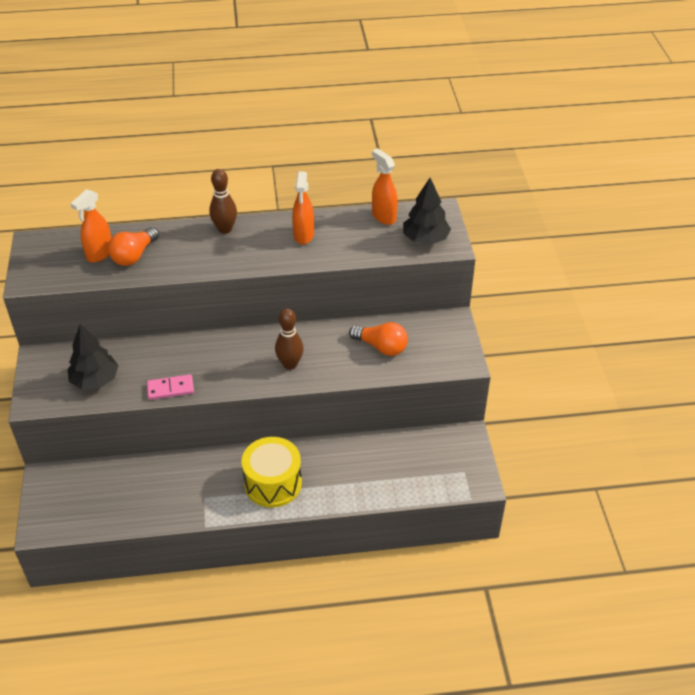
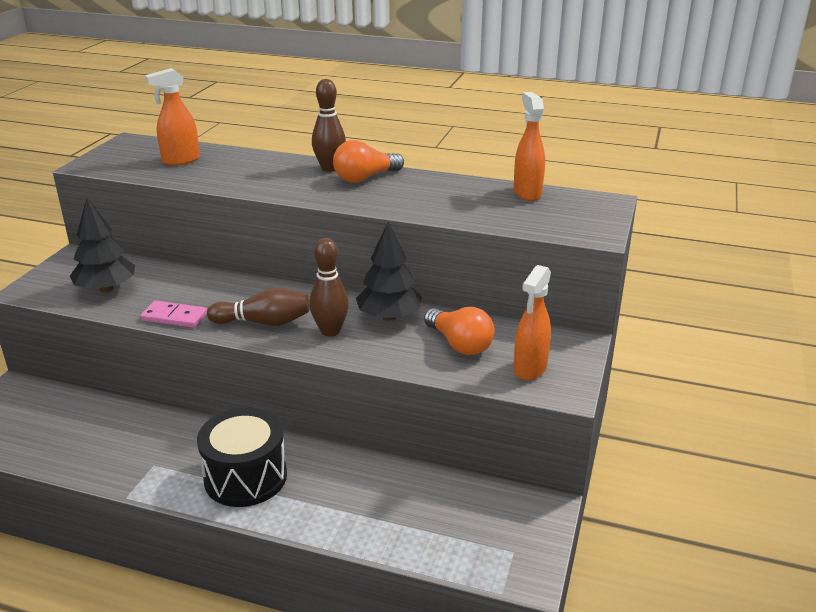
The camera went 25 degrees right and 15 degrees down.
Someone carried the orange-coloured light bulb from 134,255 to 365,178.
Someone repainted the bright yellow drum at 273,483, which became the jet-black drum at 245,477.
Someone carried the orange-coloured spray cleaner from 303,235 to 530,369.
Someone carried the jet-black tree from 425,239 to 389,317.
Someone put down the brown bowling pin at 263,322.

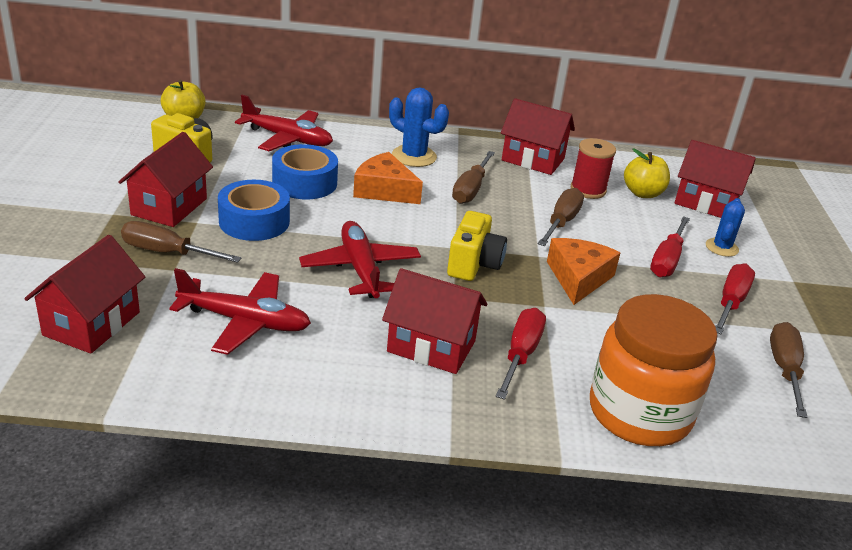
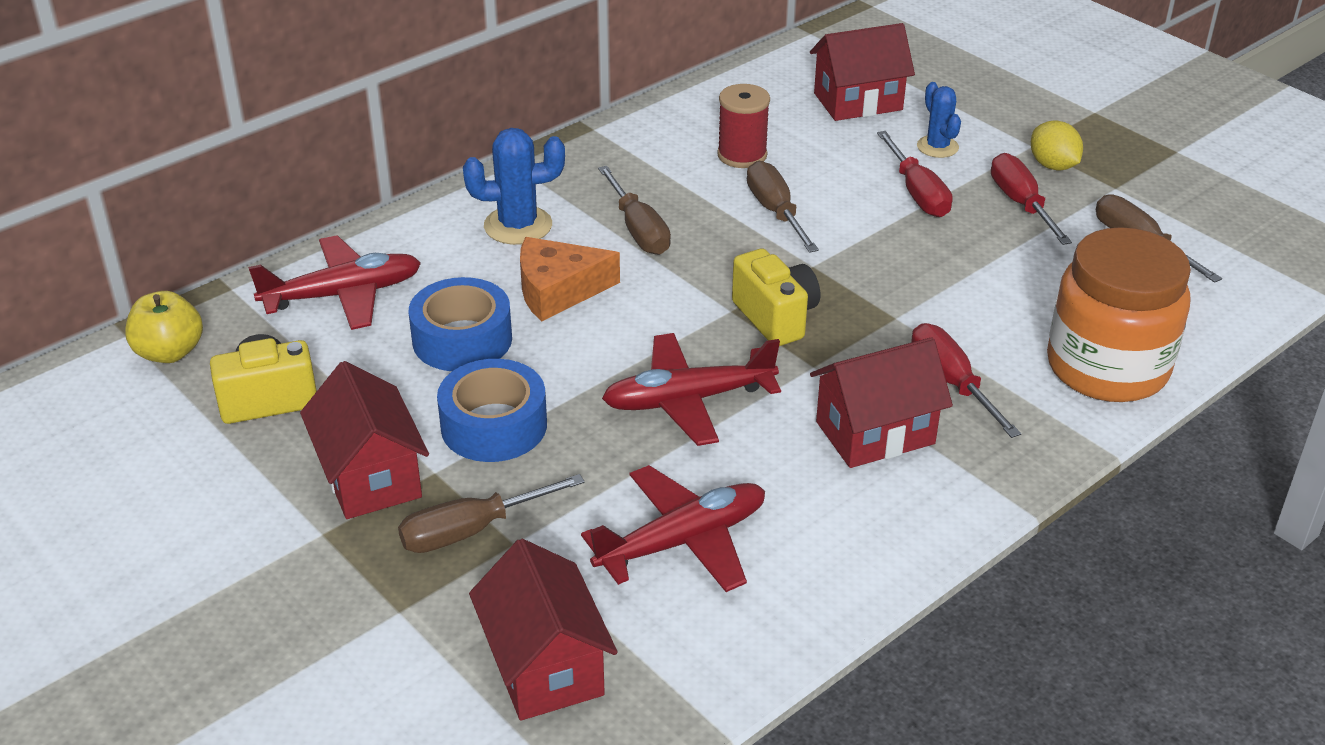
The camera went 40 degrees left and 5 degrees up.
Someone rotated the scarlet aeroplane at 360,269 by 45 degrees counterclockwise.
Someone took away the scarlet house at 533,159.
Someone took away the orange-coloured cheese at 578,278.
Someone took away the bright yellow apple at 642,193.
Someone put down the bright yellow lemon at 1053,166.

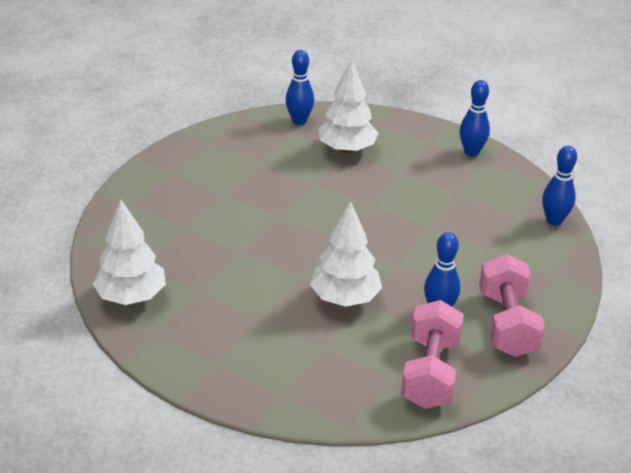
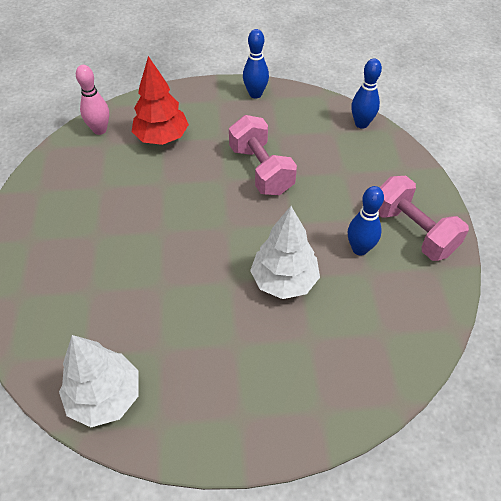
The camera went 35 degrees left and 15 degrees up.
Someone repainted the royal blue bowling pin at 299,121, which became the rosy bowling pin at 100,130.
Someone repainted the pure white tree at 347,149, which became the scarlet tree at 162,138.
Someone carried the rosy hand weight from 430,373 to 261,170.

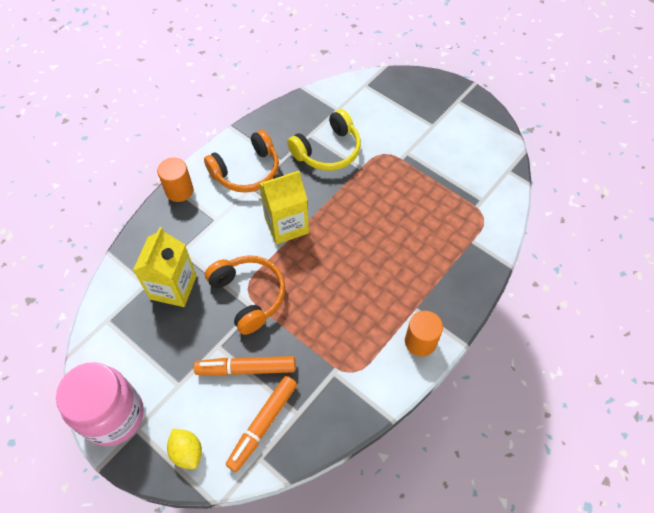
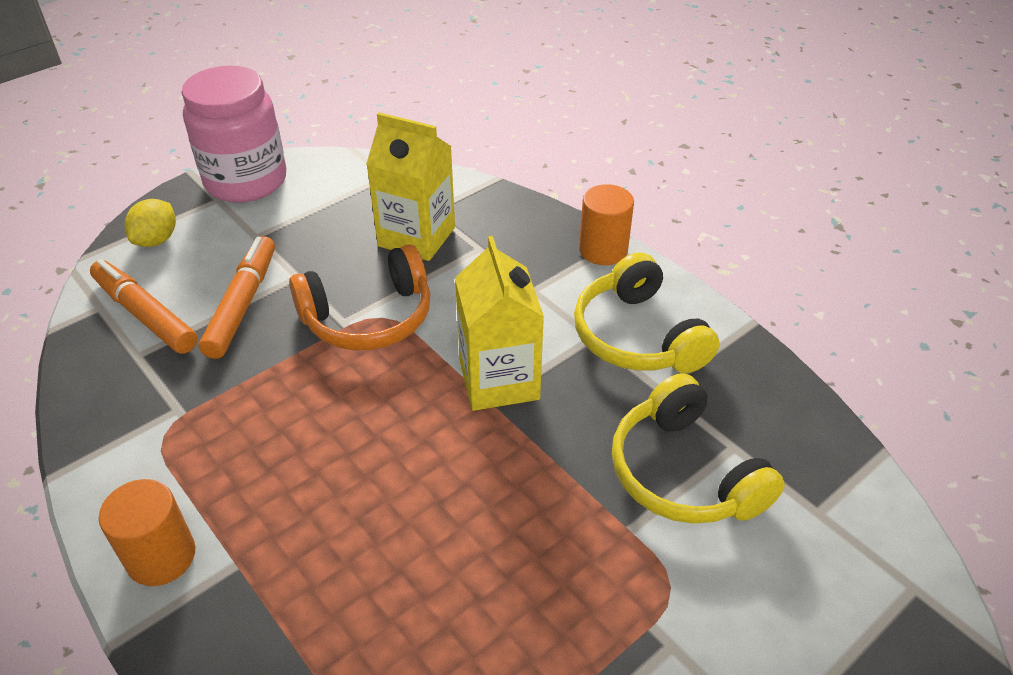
The camera went 100 degrees right and 15 degrees down.
Someone rotated the bright yellow lemon at 187,452 by 45 degrees counterclockwise.
Someone repainted the orange-coloured over-ear headphones at 247,171, which became the bright yellow over-ear headphones at 637,336.

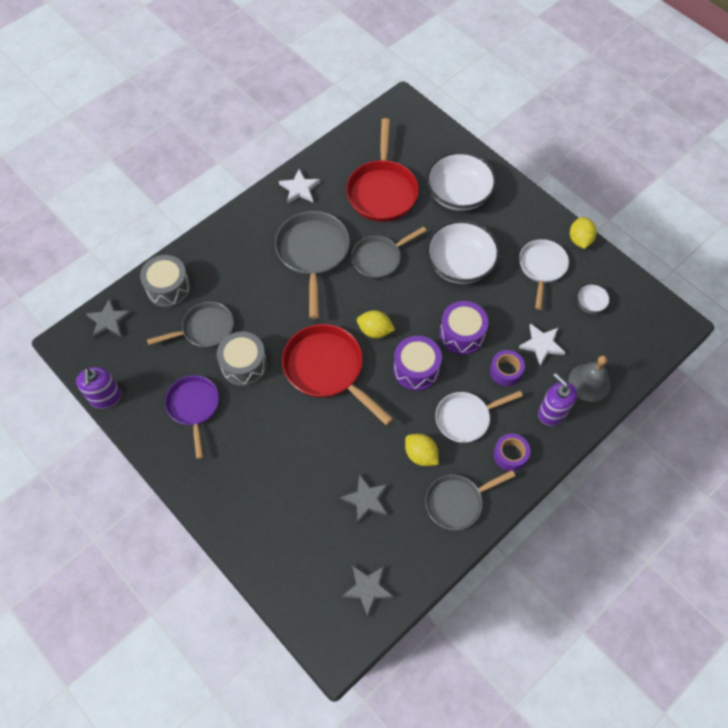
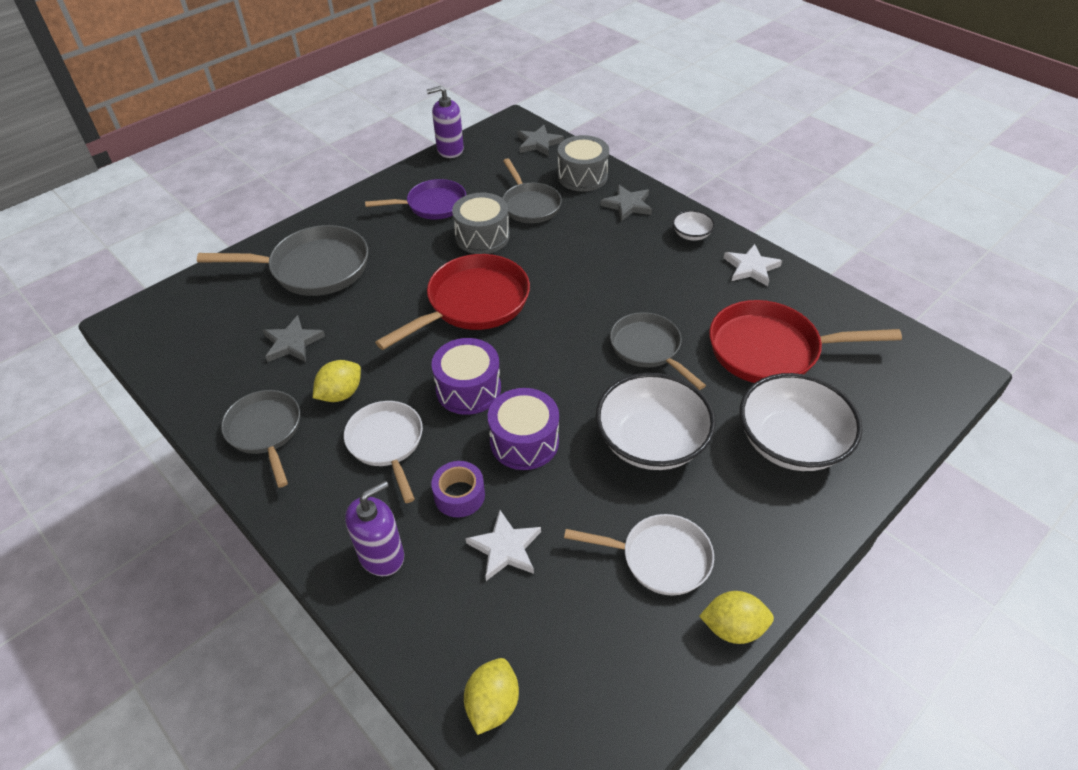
The camera went 90 degrees right and 15 degrees down.
Someone carried the grey frying pan from 313,254 to 313,268.
Someone carried the grey five-pointed star from 368,589 to 627,205.
Someone carried the bright yellow lemon from 375,331 to 492,704.
Someone took away the royal purple sticky tape at 510,455.
Someone took away the grey school bell at 589,382.
Someone carried the pure white serving bowl from 590,303 to 691,234.

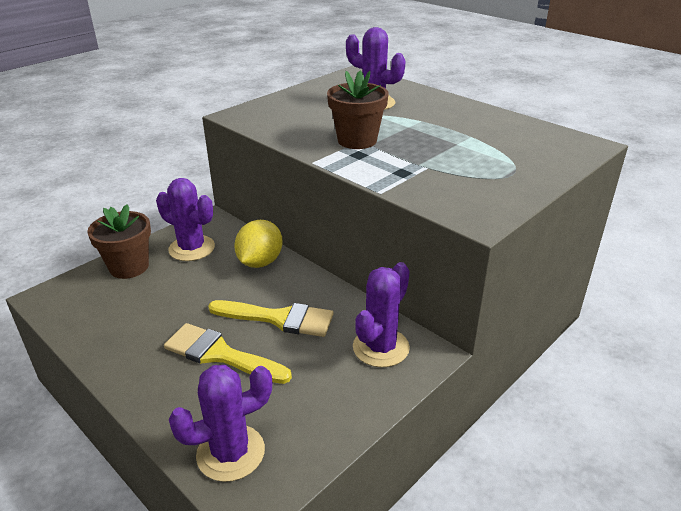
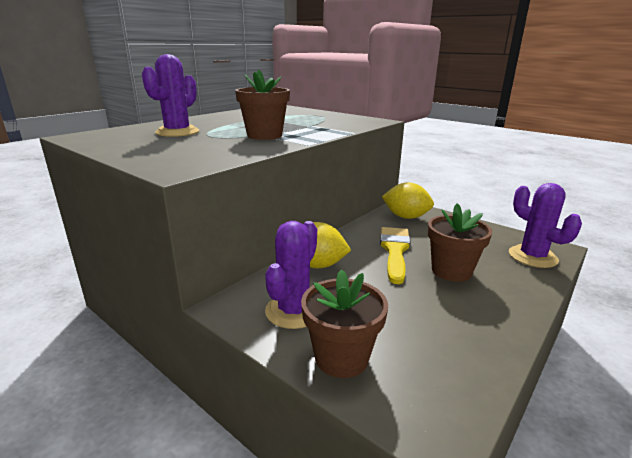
The camera went 95 degrees left and 10 degrees down.
Someone swapped the bright yellow paint brush at 220,354 for the brown plant pot at 451,271.
Someone swapped the royal purple prickly plant at 381,347 for the bright yellow lemon at 406,217.

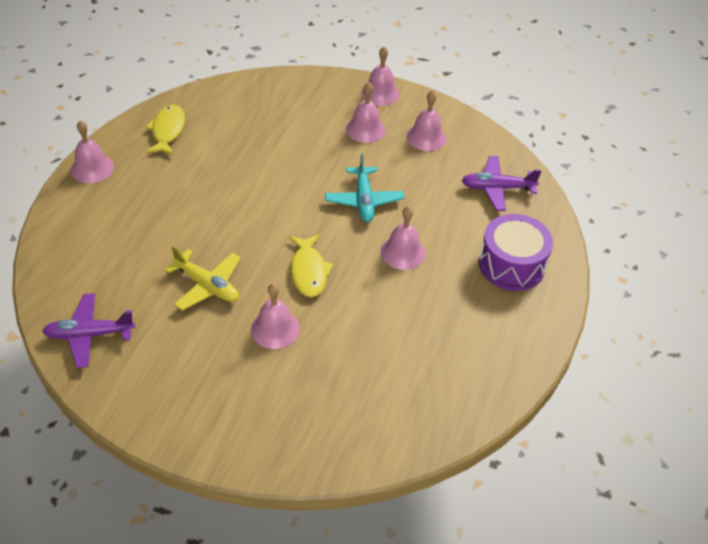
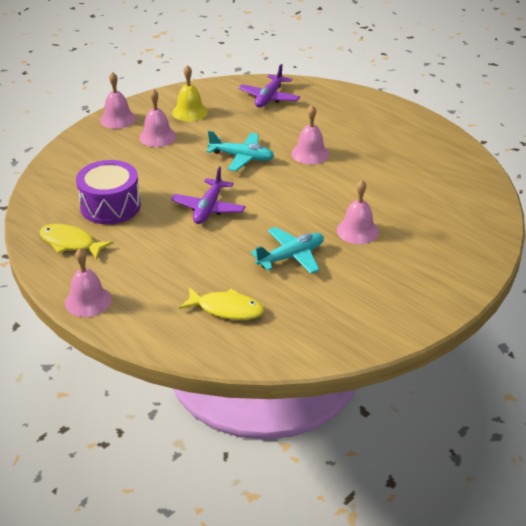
The camera went 65 degrees left and 10 degrees down.
Someone carried the royal purple aeroplane from 89,335 to 208,208.
Someone repainted the bright yellow aeroplane at 207,285, which became the turquoise aeroplane at 291,257.
Someone carried the bright yellow fish figure from 309,271 to 226,309.
Someone repainted the rosy school bell at 426,137, which became the bright yellow school bell at 190,112.
Someone carried the royal purple drum from 511,265 to 110,206.

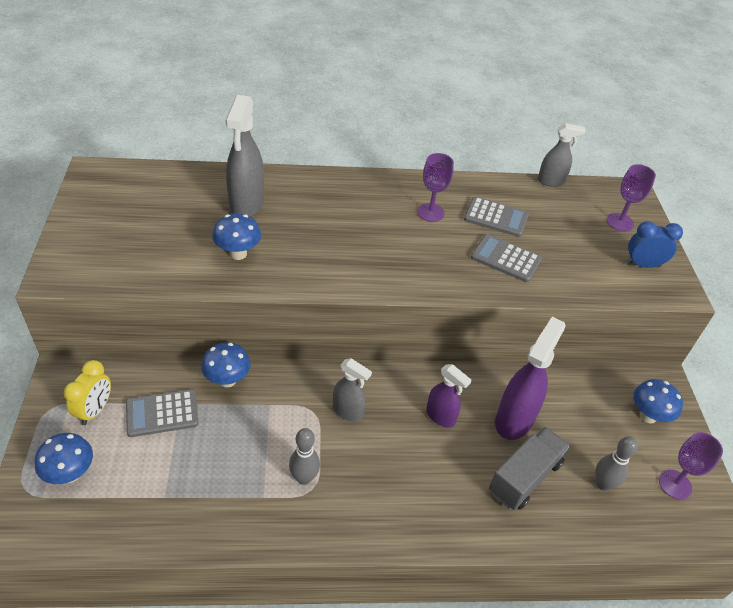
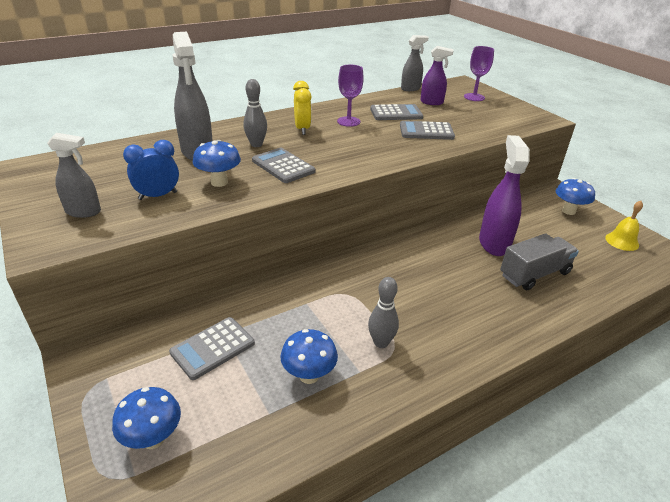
The camera went 25 degrees left and 10 degrees down.
Someone carried the bright yellow bedside clock from 95,410 to 302,129.
Someone carried the royal blue mushroom from 227,380 to 309,375.
Someone carried the grey spray cleaner from 348,411 to 83,212.
Someone carried the royal purple spray cleaner from 440,417 to 432,102.
Someone rotated the grey lorry at 524,477 by 45 degrees clockwise.
Someone carried the grey bowling pin from 603,484 to 256,144.
Someone carried the royal blue bedside clock from 643,265 to 158,196.
Someone swapped the royal purple chalice at 675,484 for the bright yellow school bell at 622,241.
Someone put down the grey calculator at 283,166.

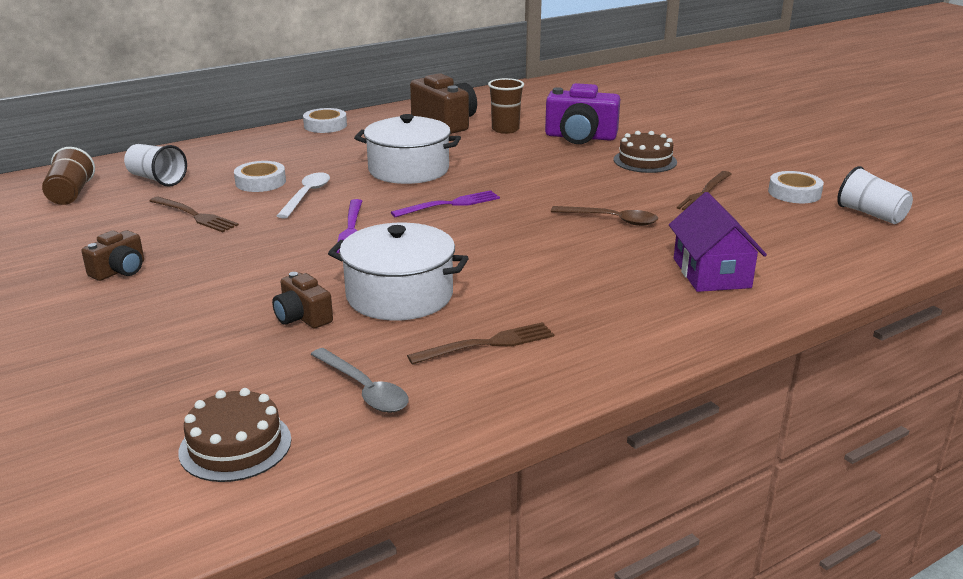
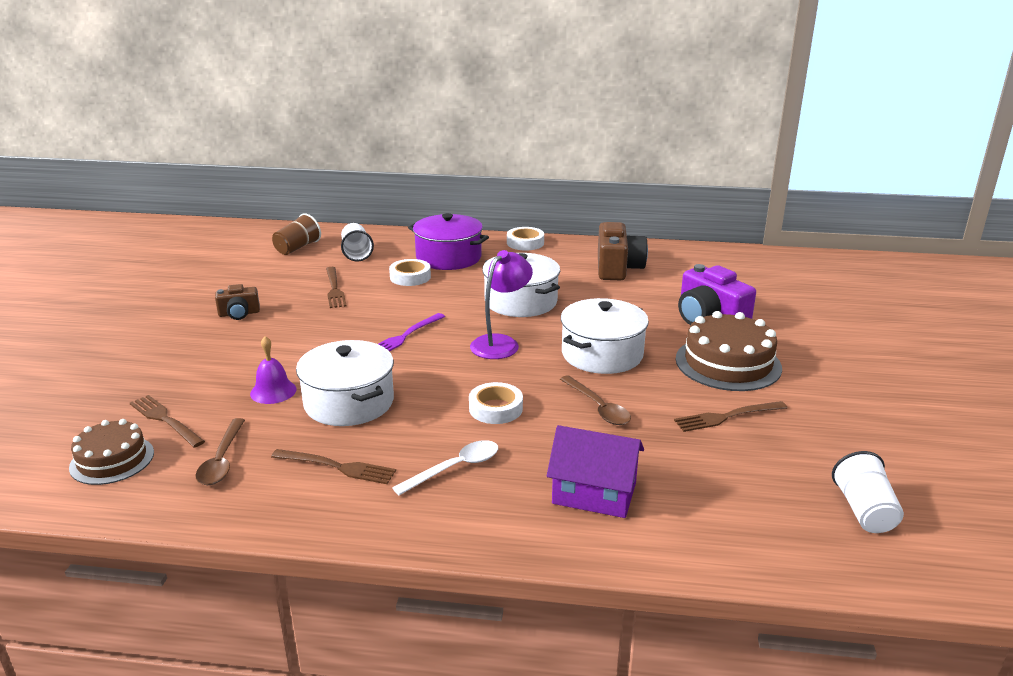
The camera went 40 degrees right and 0 degrees up.
Someone swapped the brown photo camera at 302,317 for the royal purple school bell at 273,391.
Someone carried the pure white tablespoon from 306,195 to 455,468.
Someone repainted the grey tablespoon at 364,389, which became the brown tablespoon at 222,460.
Someone swapped the royal purple fork at 450,204 for the royal purple lamp at 501,343.
Someone took away the brown tumbler at 505,129.
Someone scaled the brown layer cake at 645,161 by 1.57.
Someone rotated the royal purple house at 711,273 by 75 degrees clockwise.
Someone carried the pure white sticky tape from 794,193 to 495,408.
Someone put down the brown fork at 165,420.
Someone put down the royal purple pot at 448,258.
Someone put down the pure white pot at 602,354.

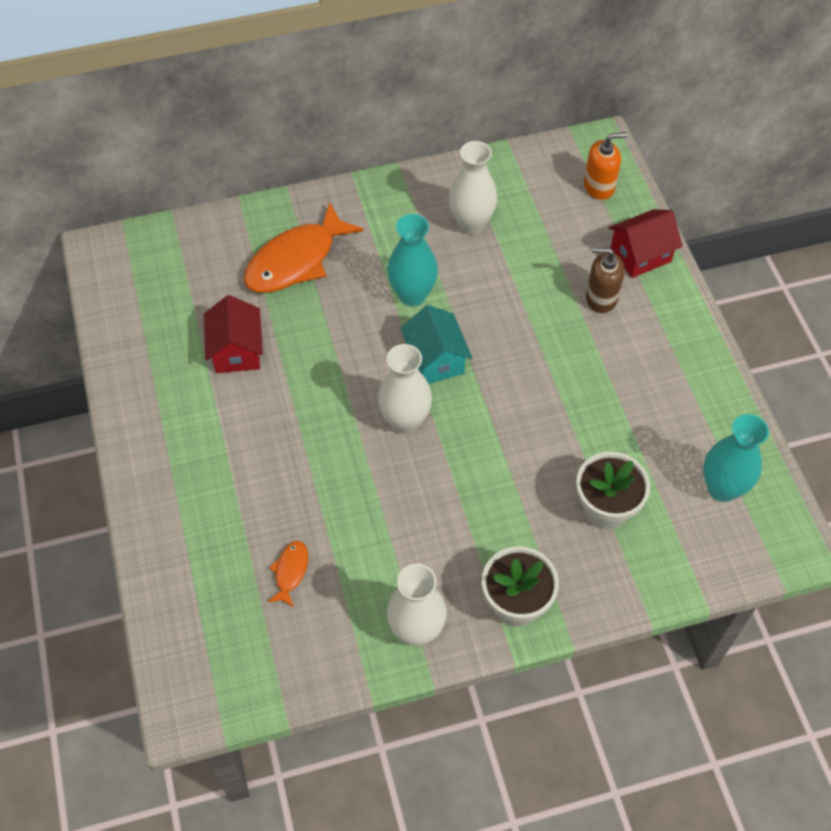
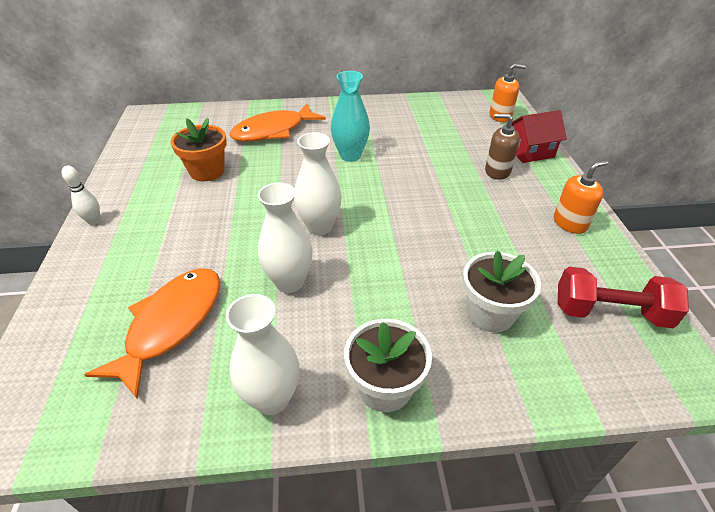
The camera went 10 degrees right and 15 degrees down.
Someone swapped the scarlet house at 237,351 for the orange-coloured plant pot at 207,171.
Someone scaled the orange-coloured fish figure at 290,572 by 2.21.
Someone took away the turquoise house at 435,360.
Someone carried the pure white tall vase from 471,224 to 289,282.
Someone swapped the turquoise tall vase at 722,488 for the scarlet hand weight at 610,312.
Someone put down the pure white bowling pin at 94,221.
Someone put down the orange-coloured soap pump at 570,223.

